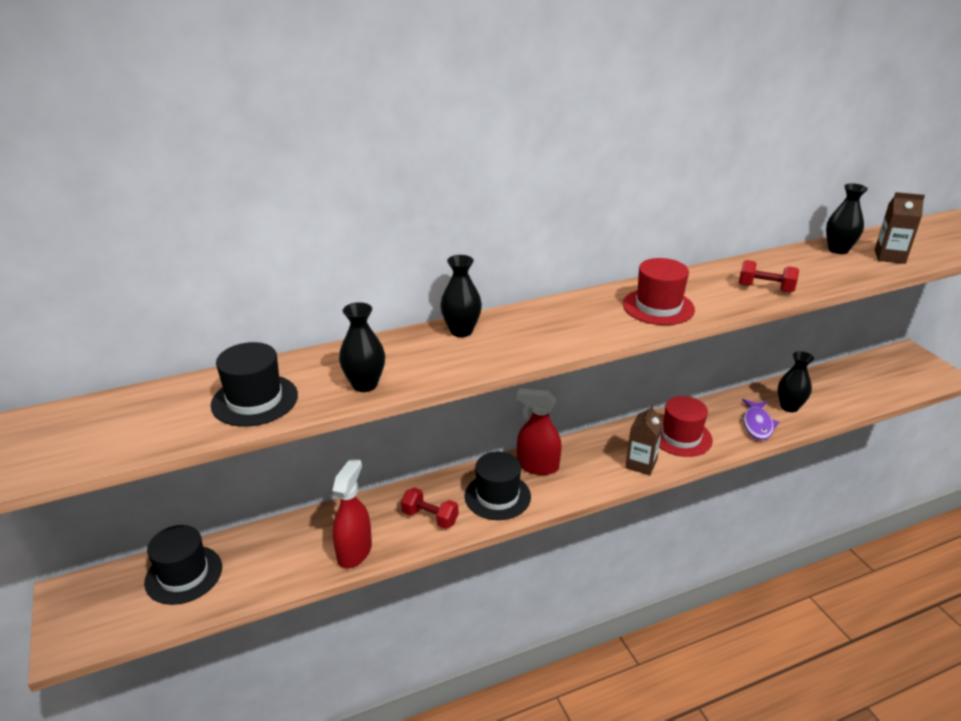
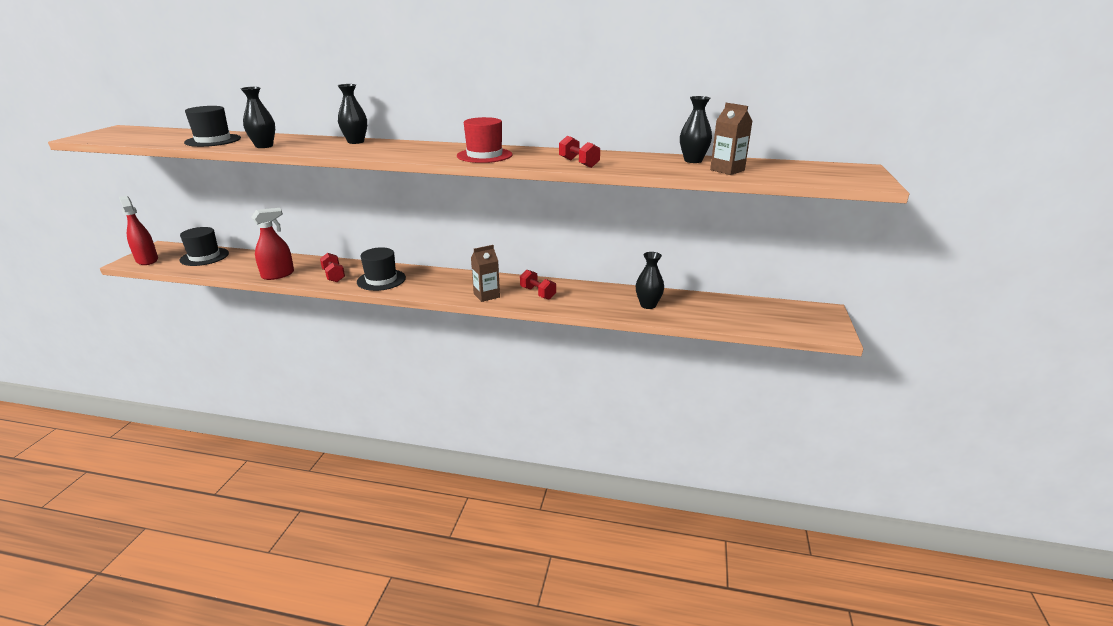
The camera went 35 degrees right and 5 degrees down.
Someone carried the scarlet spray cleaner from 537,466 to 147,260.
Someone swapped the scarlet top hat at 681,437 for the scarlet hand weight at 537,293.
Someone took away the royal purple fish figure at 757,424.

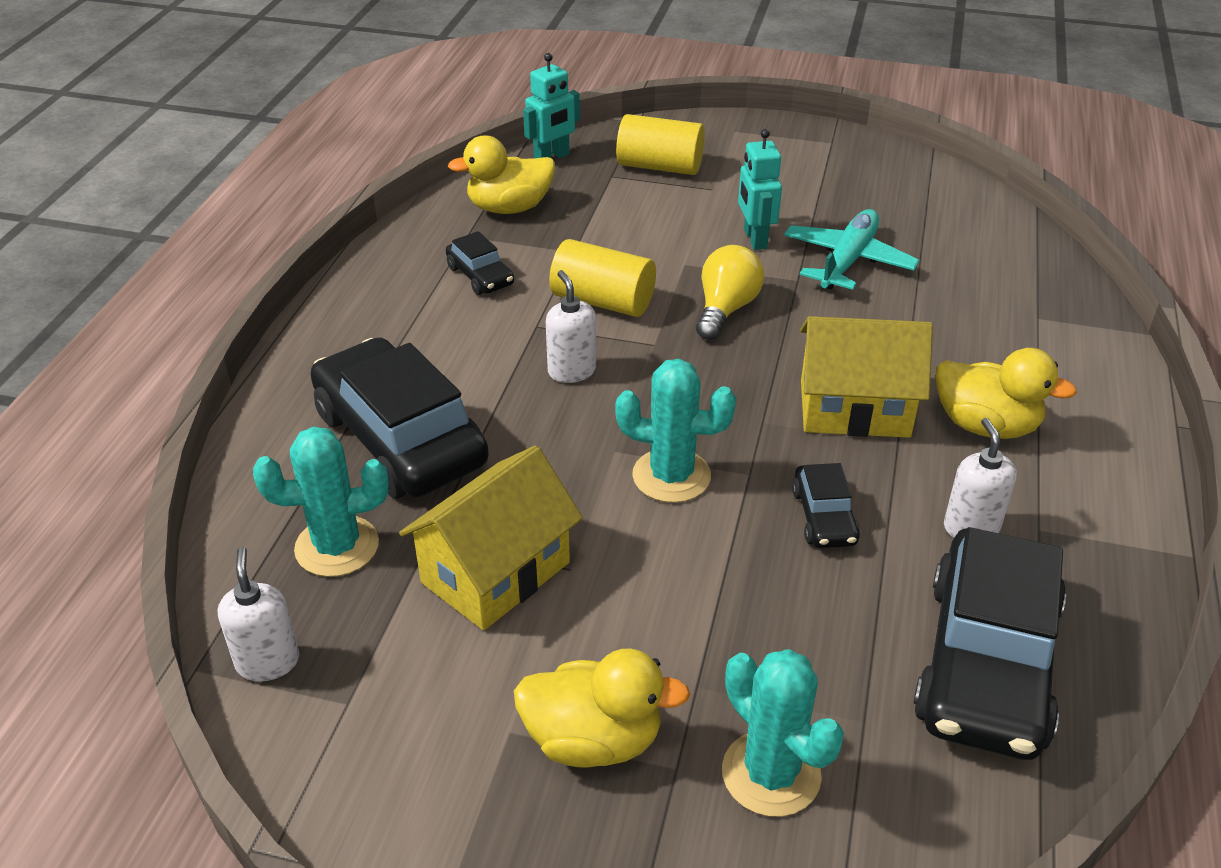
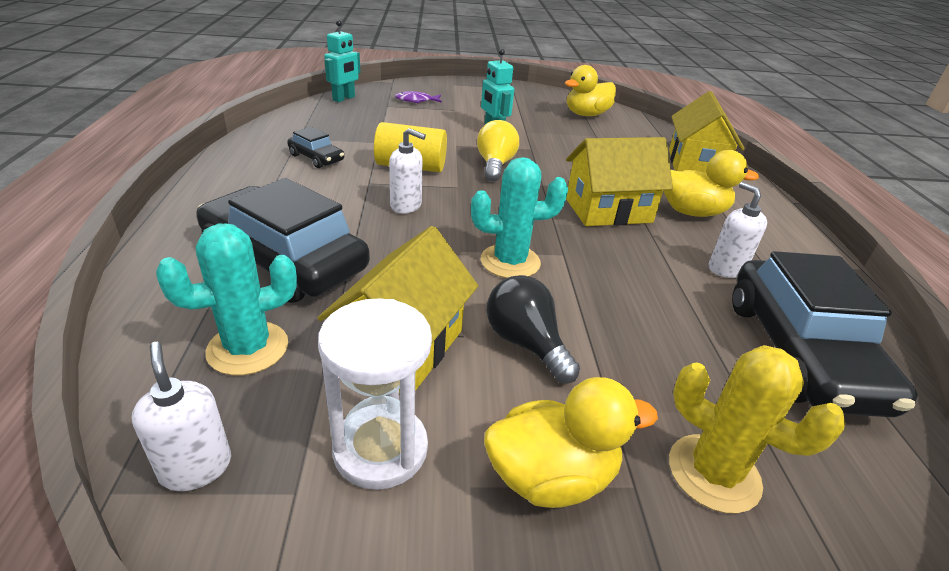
The camera went 20 degrees left and 5 degrees down.
Someone carried the bright yellow duck from 509,208 to 586,115.
Someone rotated the pure white soap pump at 571,371 by 150 degrees clockwise.
Someone swapped the bright yellow cylinder shape at 659,166 for the royal purple fish figure at 416,100.
Someone repainted the turquoise prickly plant at 771,774, which became the bright yellow prickly plant at 713,473.
Someone took away the turquoise aeroplane at 848,260.
Someone took away the jet-black car at 824,517.
Someone put down the pure white sandglass at 380,449.
Someone put down the jet-black light bulb at 526,344.
Someone put down the bright yellow house at 695,164.

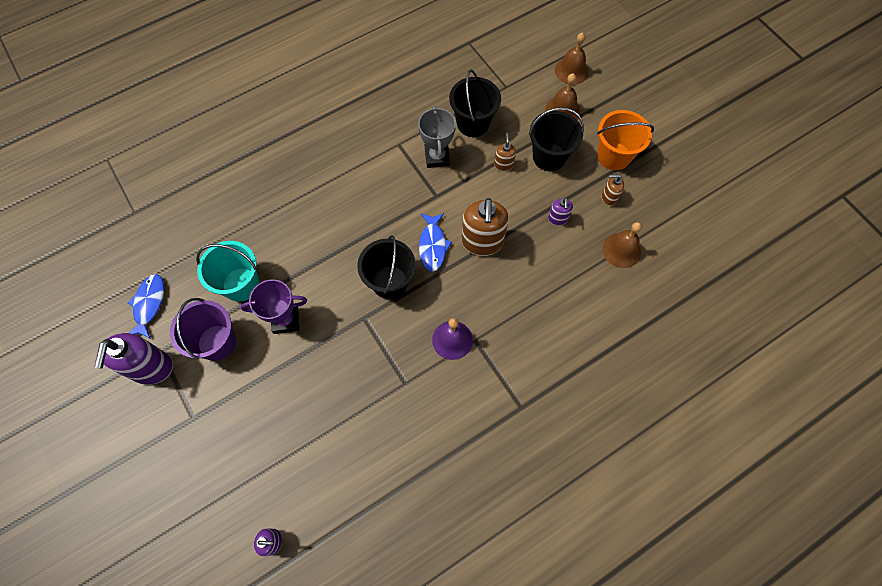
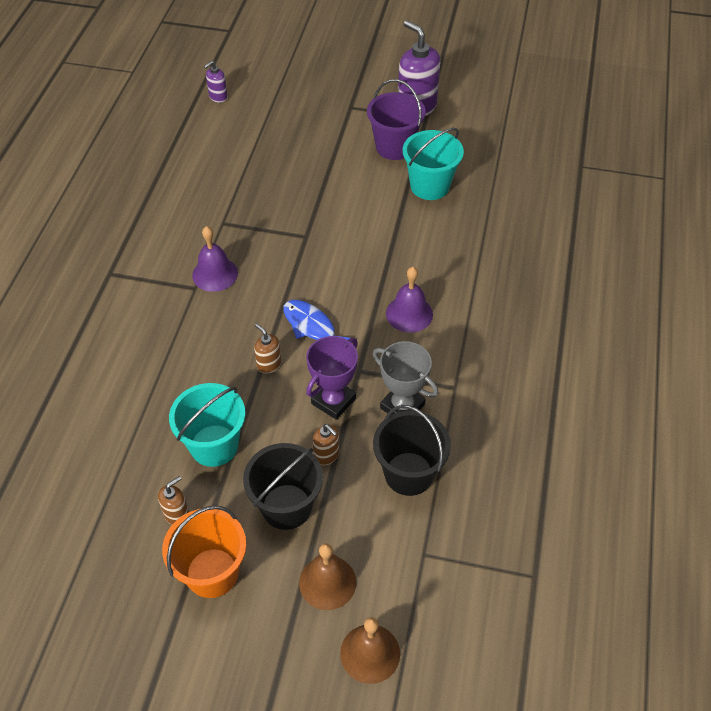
The camera went 135 degrees right and 15 degrees down.
Someone took away the royal blue fish figure at 149,304.
Someone carried the royal purple award cup from 286,320 to 333,401.
Someone took away the jet-black pail at 390,282.
Someone scaled the brown soap pump at 482,242 by 0.49.
Someone swapped the royal purple soap pump at 557,219 for the turquoise pail at 214,445.
Someone took away the brown school bell at 621,250.
Someone put down the royal purple school bell at 409,313.

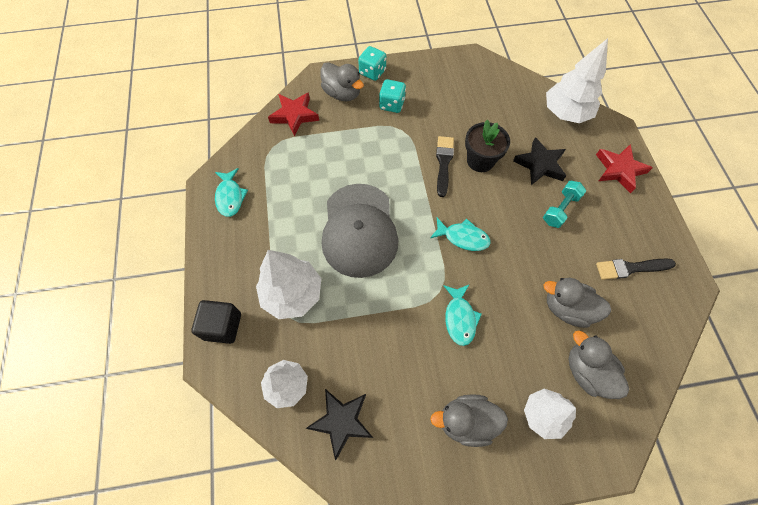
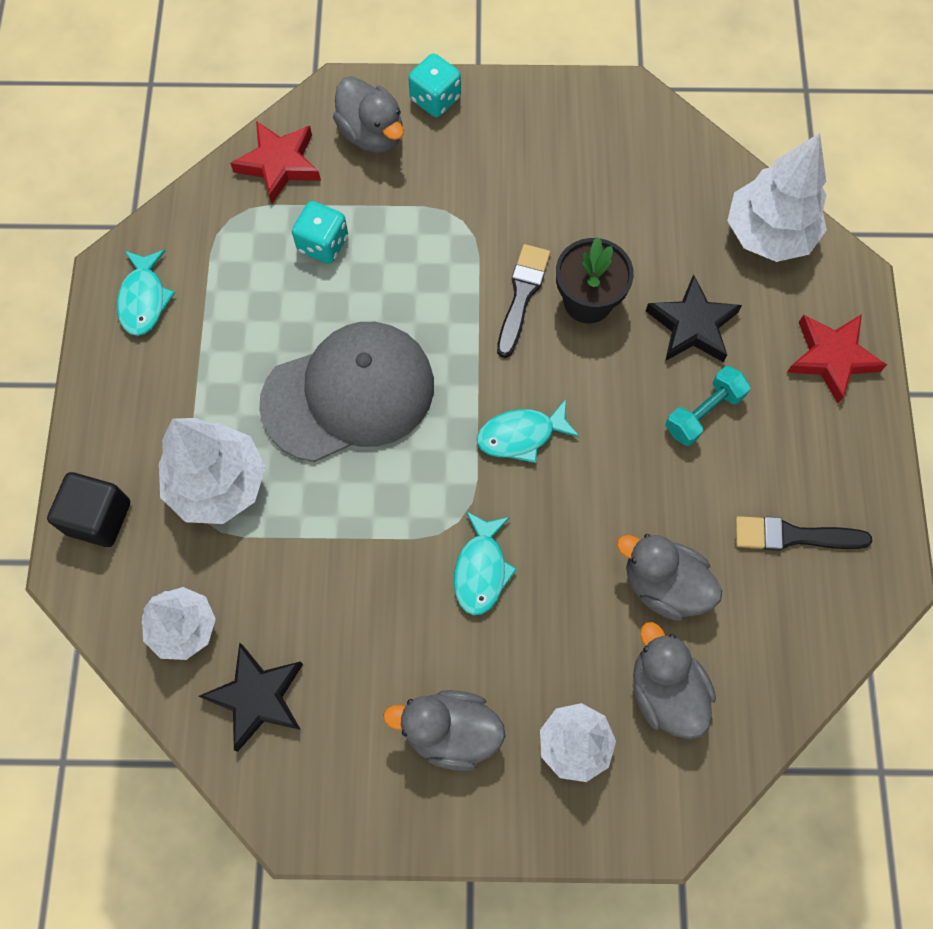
The camera went 10 degrees right and 5 degrees up.
Someone rotated the grey baseball cap at 359,230 by 120 degrees counterclockwise.
Someone carried the turquoise dice from 392,104 to 323,244.
Someone rotated the turquoise fish figure at 463,237 by 135 degrees clockwise.

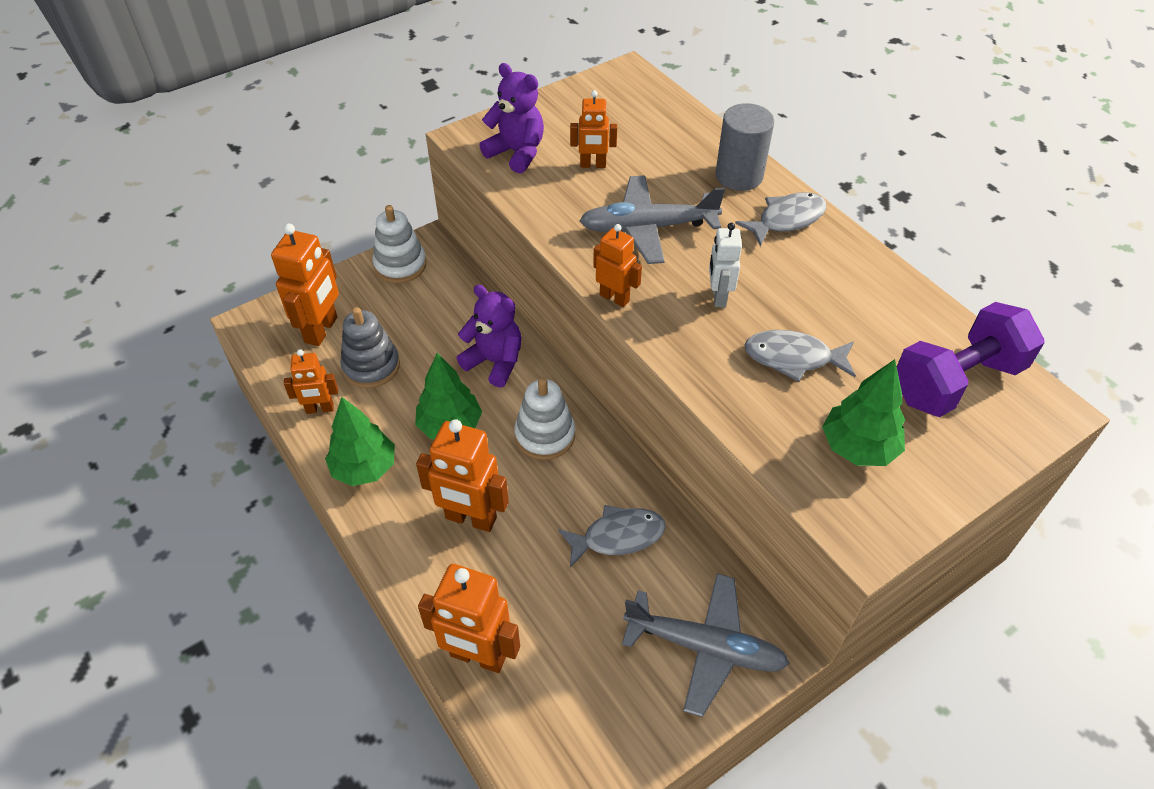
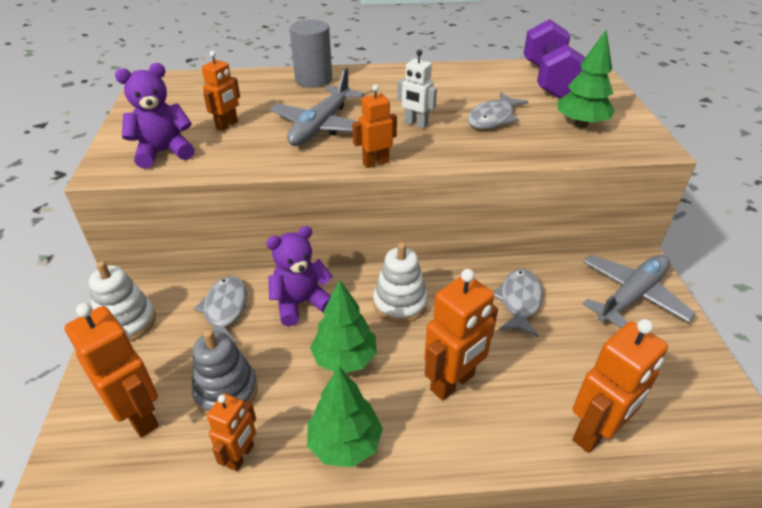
The camera went 60 degrees left and 10 degrees down.
Someone carried the grey fish figure from 786,220 to 225,310.

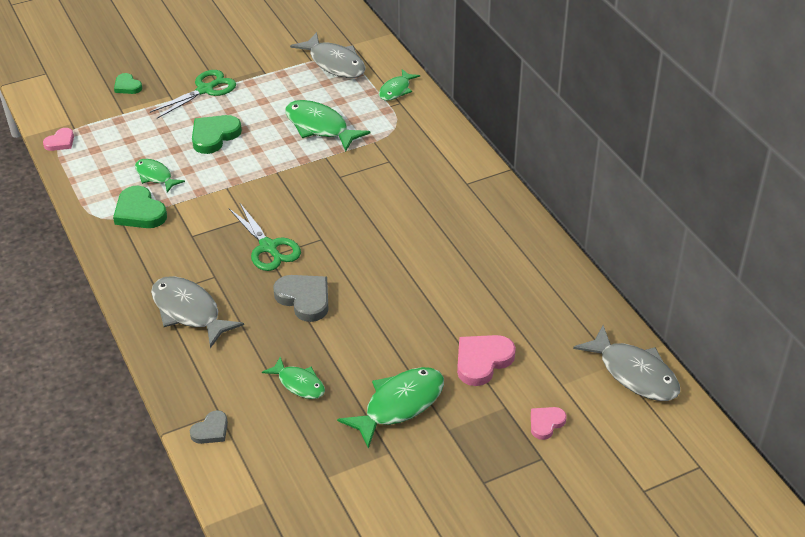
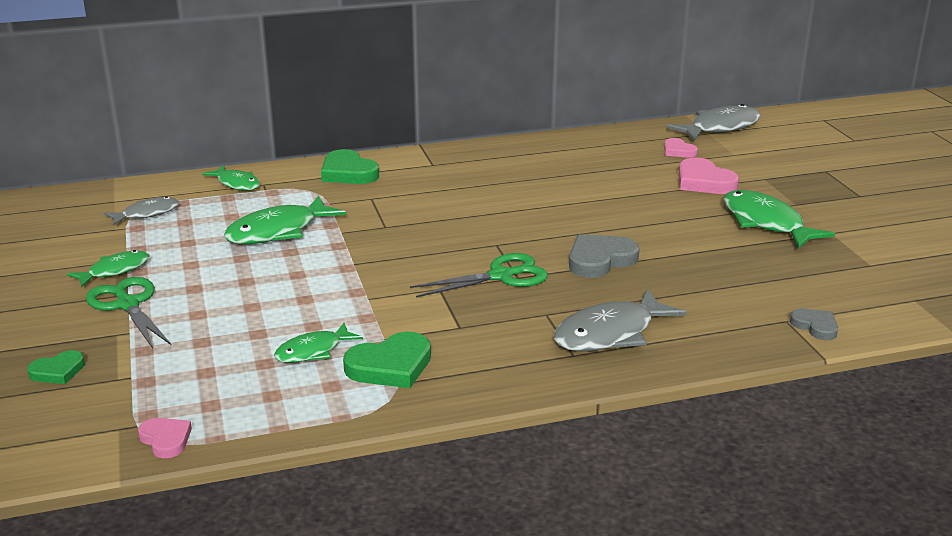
The camera went 80 degrees left and 15 degrees down.
Someone carried the emerald heart shape from 214,136 to 348,173.
Someone carried the emerald fish figure from 299,384 to 115,271.
Someone scaled the grey fish figure at 334,63 by 0.60.
Someone carried the rosy heart shape from 546,423 to 678,151.

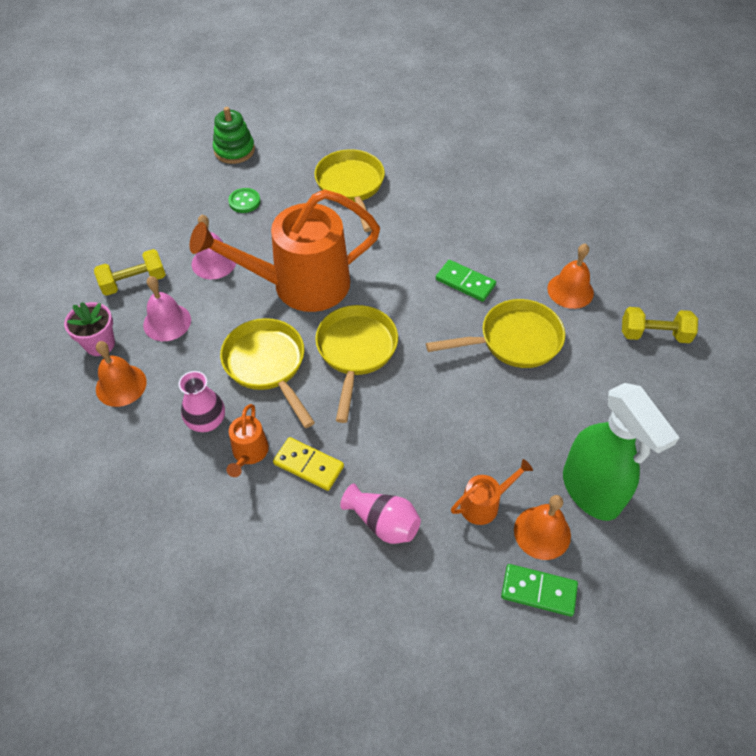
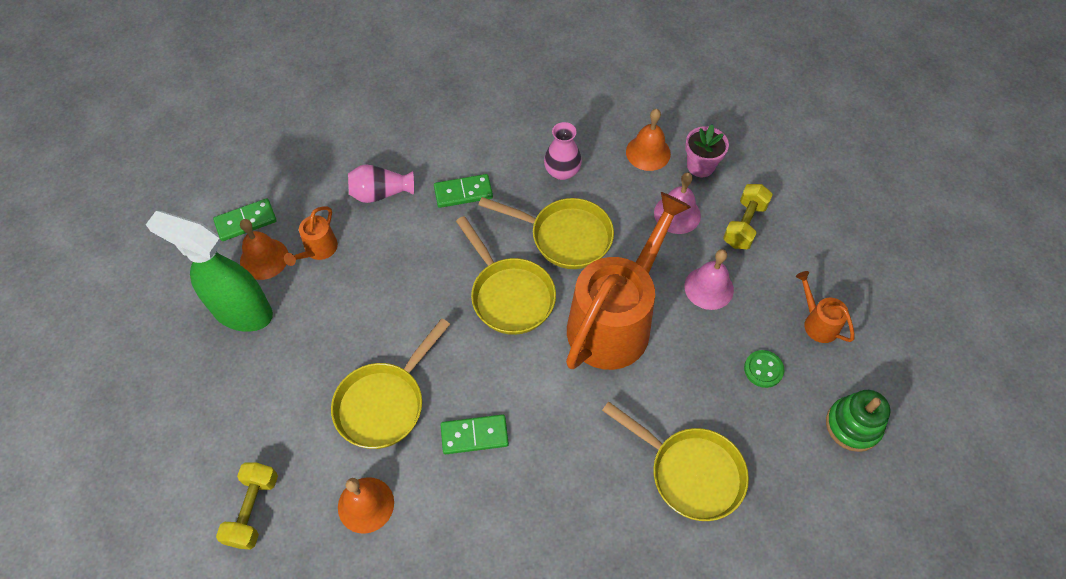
The camera went 140 degrees right and 5 degrees up.
Someone carried the orange-coloured sprinkling can from 249,453 to 817,322.
Someone repainted the bright yellow domino at 308,465, which became the emerald domino at 463,193.
Someone rotated the bright yellow hand weight at 654,334 by 45 degrees counterclockwise.

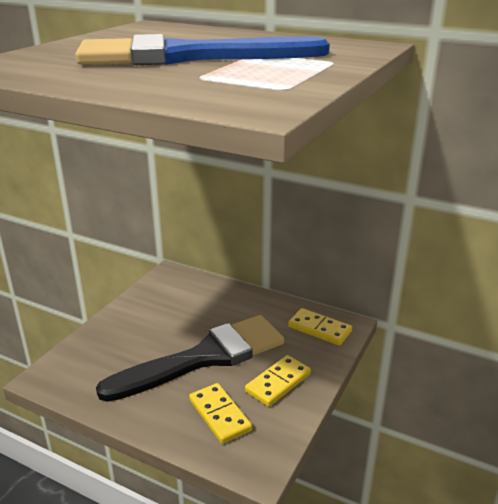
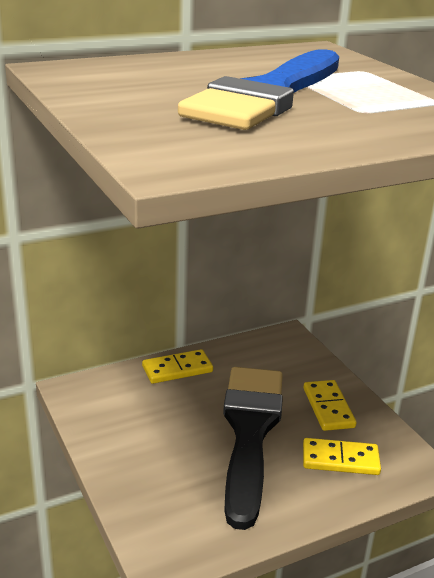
The camera went 55 degrees left and 0 degrees up.
Someone carried the bright yellow domino from 319,329 to 177,369.

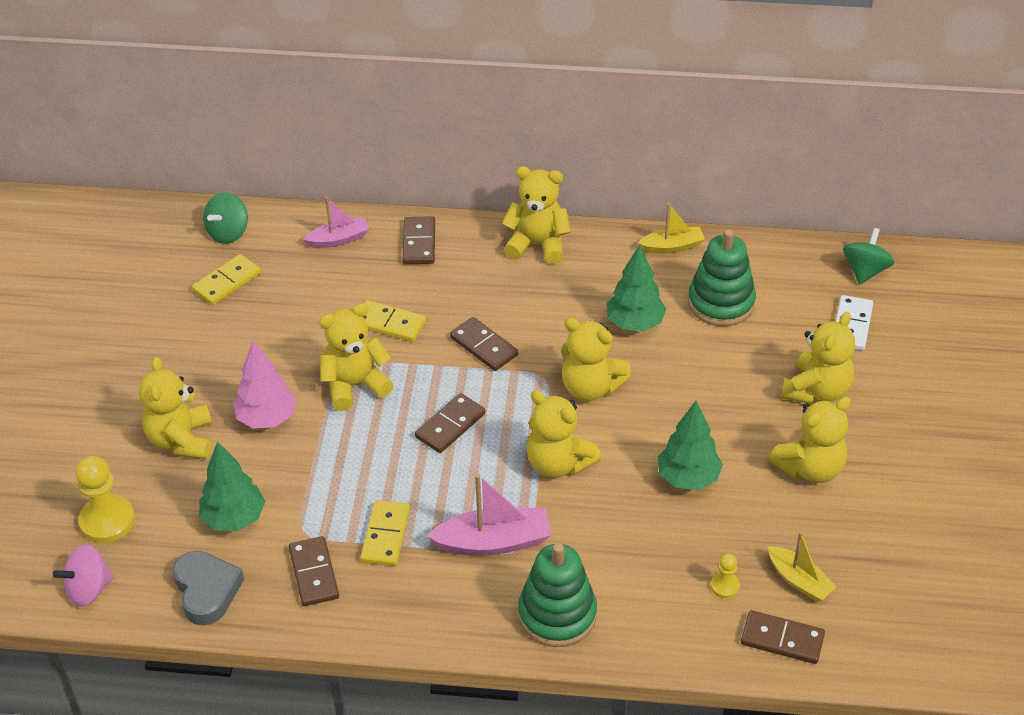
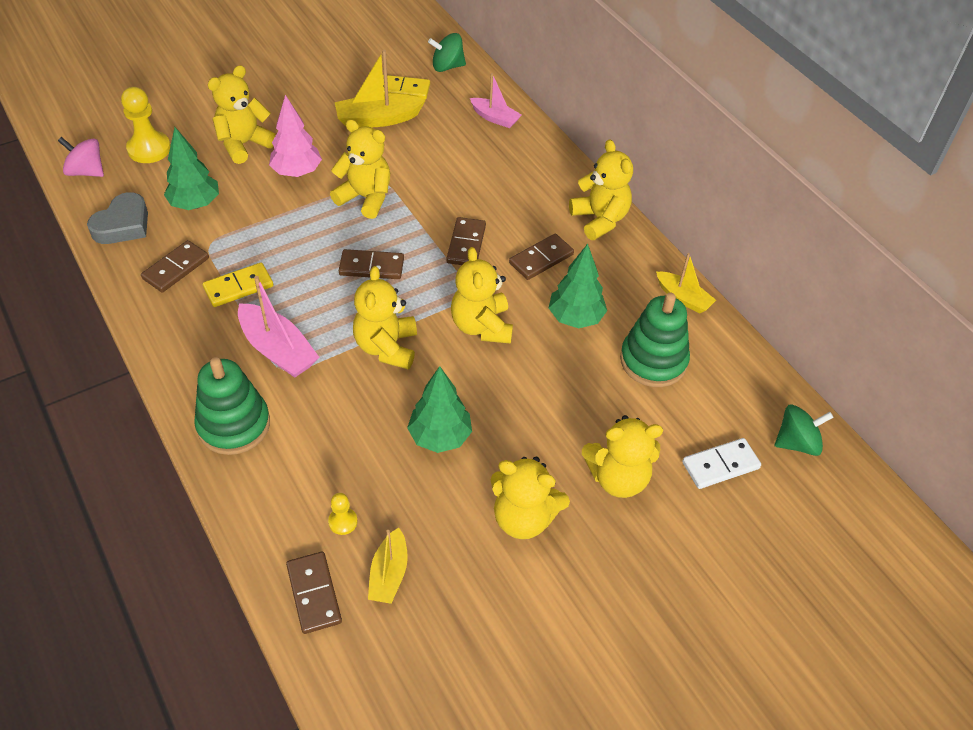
The camera went 50 degrees right and 5 degrees up.
Someone took away the bright yellow domino at 390,324.
Someone carried the brown domino from 419,243 to 541,259.
Someone put down the bright yellow sailboat at 378,119.

